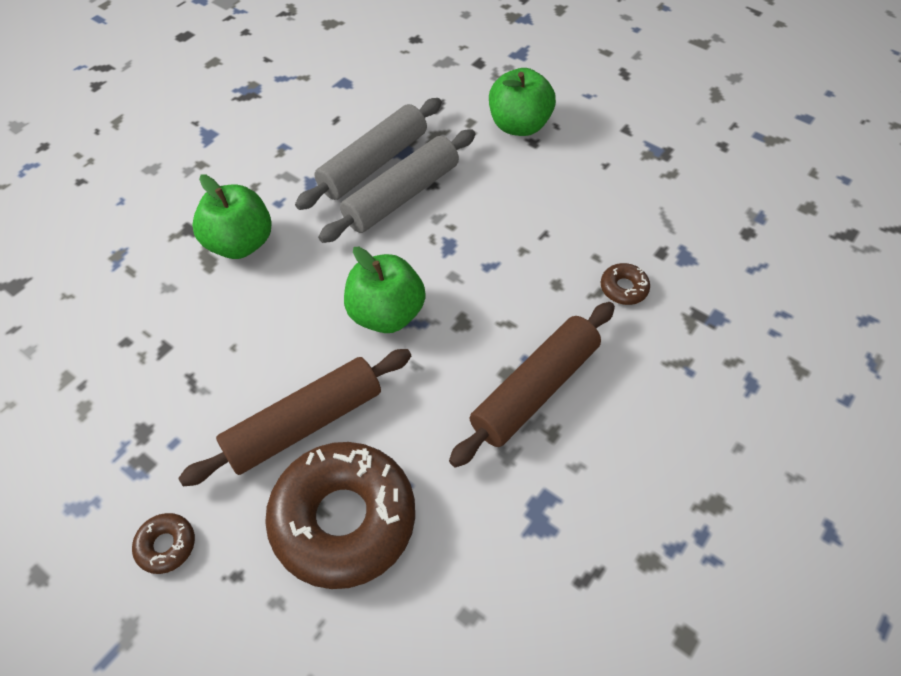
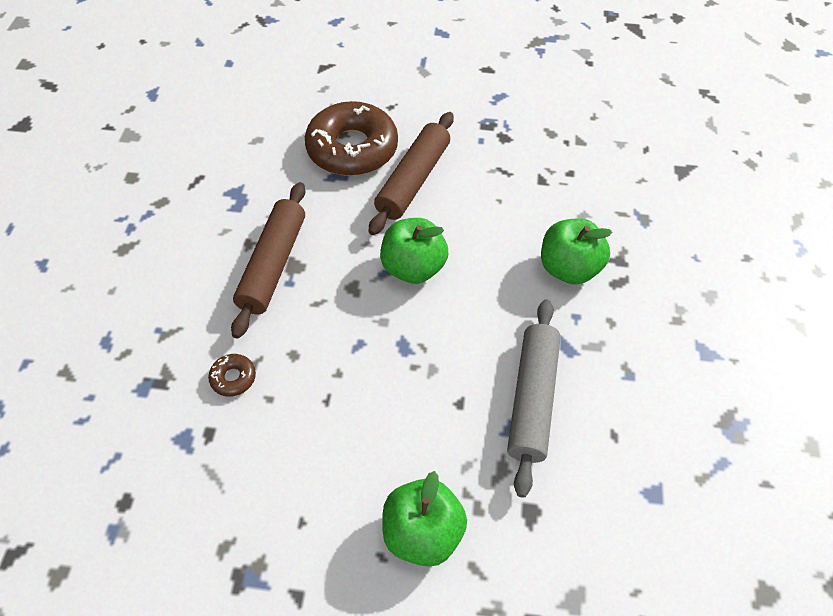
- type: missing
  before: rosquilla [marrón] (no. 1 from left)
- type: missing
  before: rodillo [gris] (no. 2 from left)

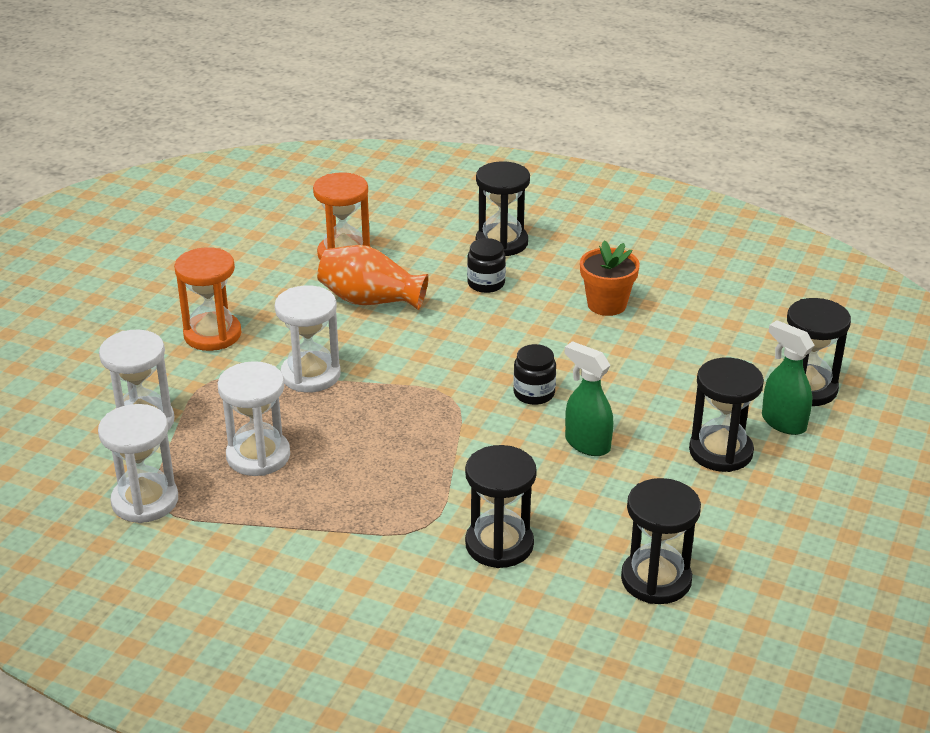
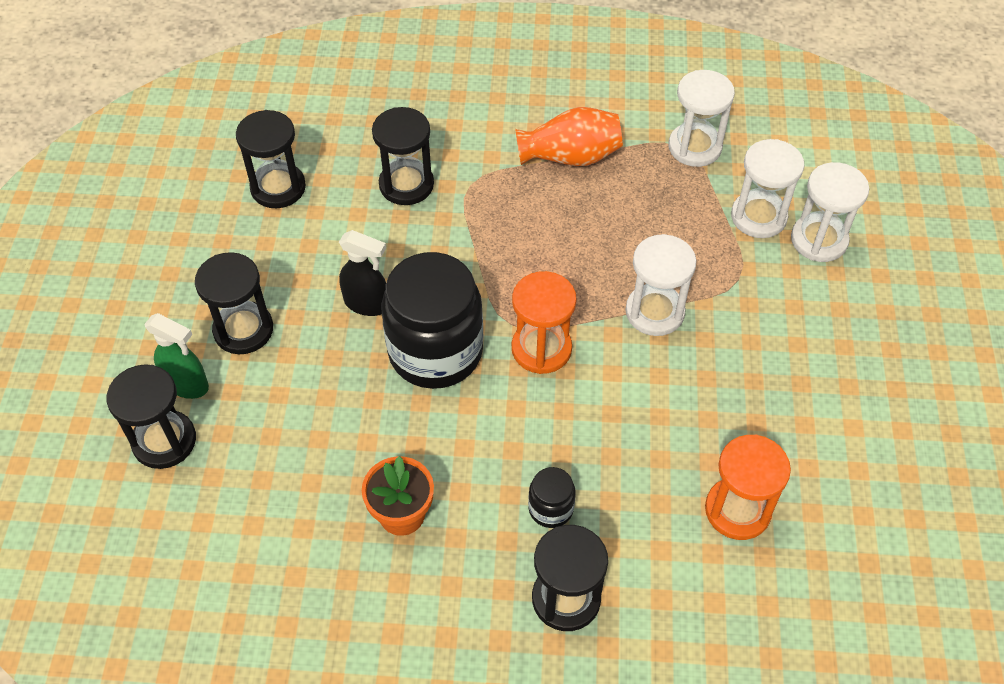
- type: colour
  before: pulverizador [verde] (no. 1 from left)
  after: pulverizador [negro]
- type: size
  before: tarro [negro] (no. 2 from left in the first image)
  scale: 2.28
- type: relocated
  before: reloj de arena [naranja] (no. 1 from left)
- type: relocated
  before: florero [naranja]
- type: relocated
  before: reloj de arena [blanco] (no. 3 from left in the first image)
  after: reloj de arena [blanco] (no. 4 from left)

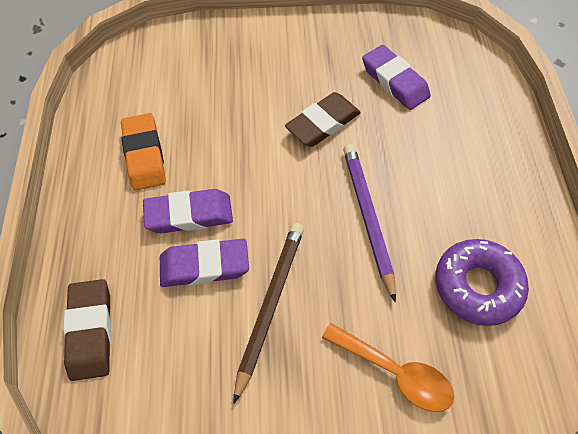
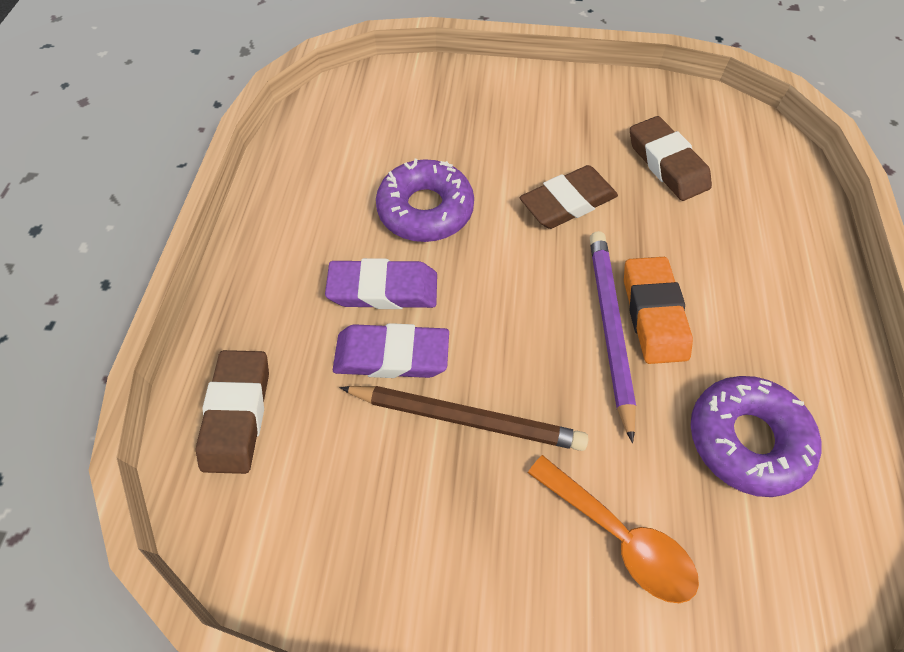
- type: spun
  before: lápiz [marrón]
  turn: 75
- type: appeared
  after: rosquilla [morado] (no. 1 from left)
- type: relocated
  before: goma de borrar [naranja]
- type: colour
  before: goma de borrar [morado] (no. 3 from left)
  after: goma de borrar [marrón] (no. 3 from left)

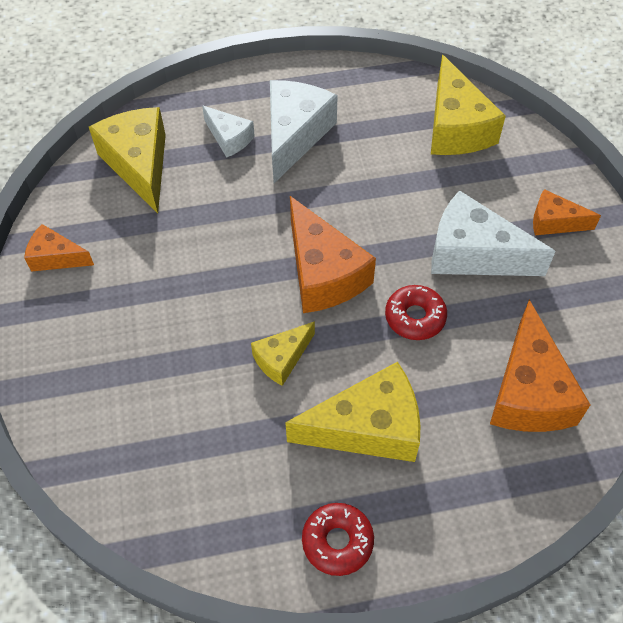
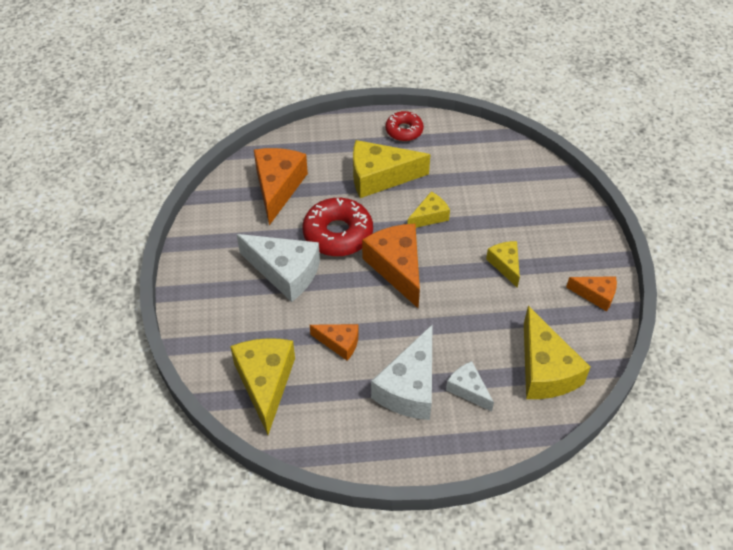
- type: size
  before: rosquilla [rojo] (no. 2 from left in the first image)
  scale: 1.68
- type: relocated
  before: queso [naranja] (no. 4 from left in the first image)
  after: queso [naranja] (no. 2 from left)
- type: appeared
  after: queso [amarillo] (no. 4 from left)

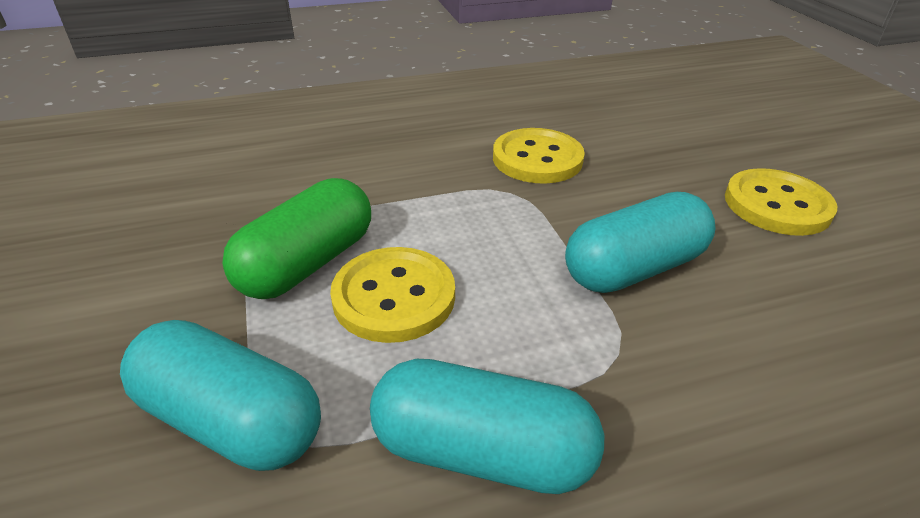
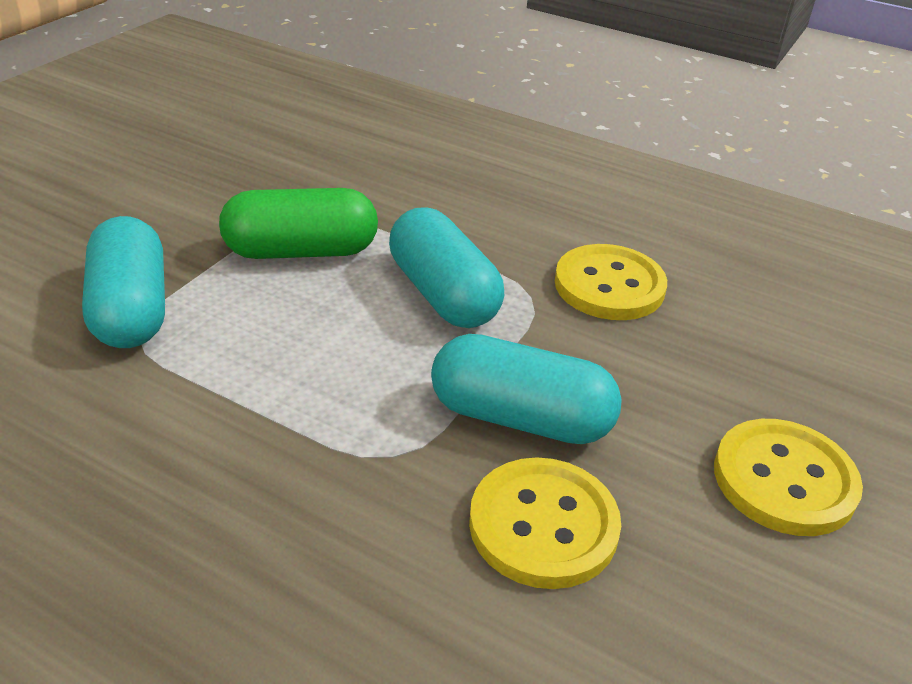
- type: relocated
  before: cápsula [turquesa] (no. 2 from left)
- type: relocated
  before: botón [amarillo] (no. 1 from left)

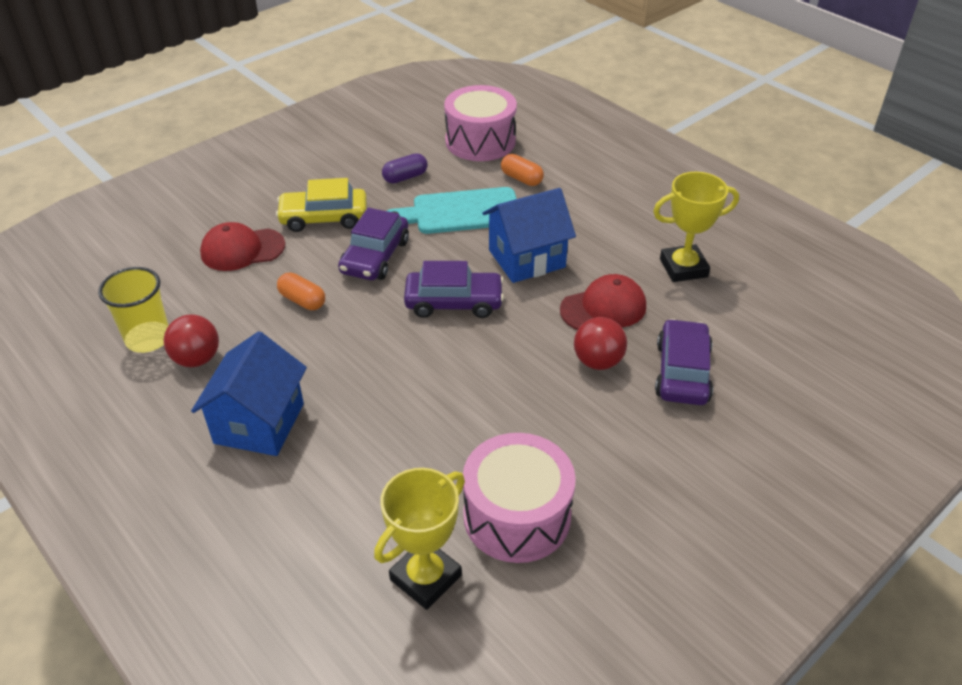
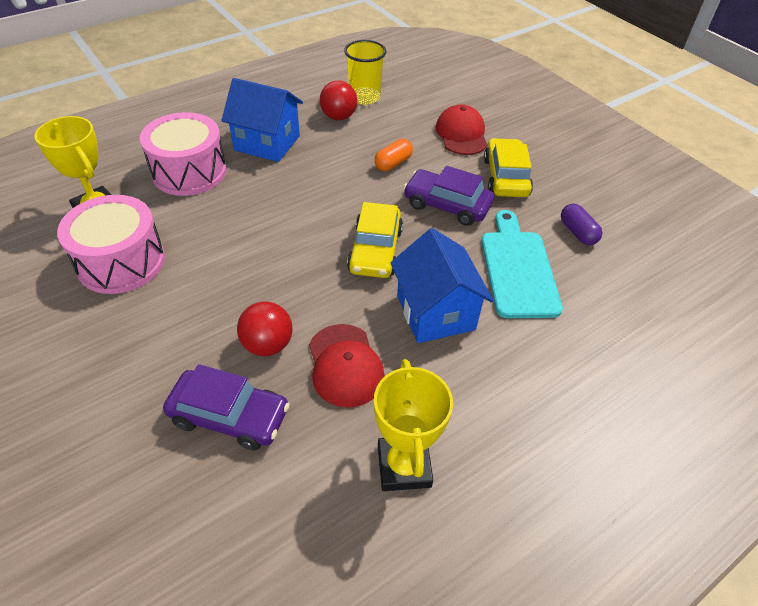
- type: relocated
  before: tambor [rosa] (no. 1 from left in the first image)
  after: tambor [rosa] (no. 2 from left)
- type: colour
  before: coche [morado] (no. 2 from left)
  after: coche [amarillo] (no. 1 from left)
- type: missing
  before: cápsula [naranja] (no. 2 from left)

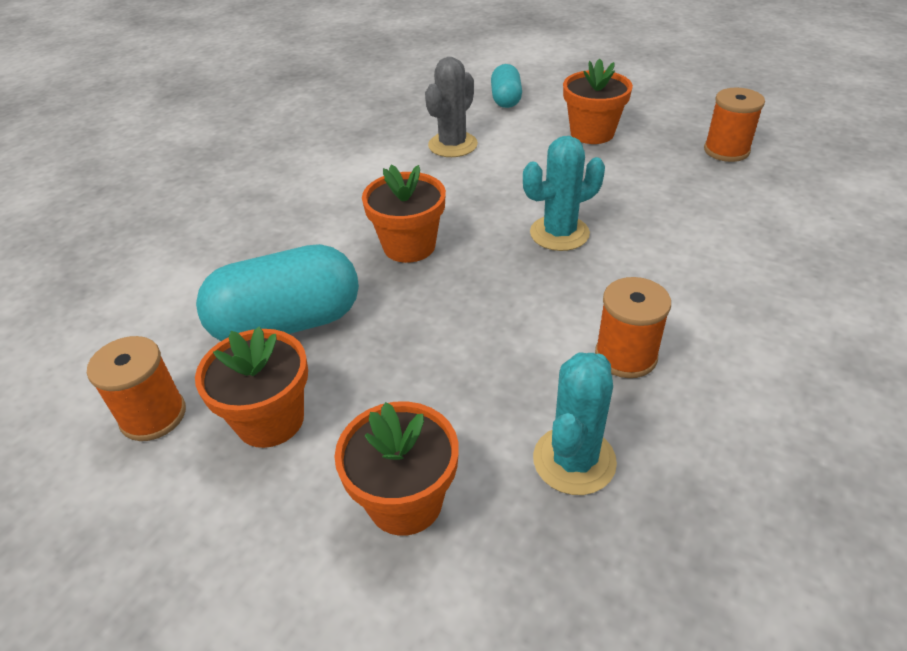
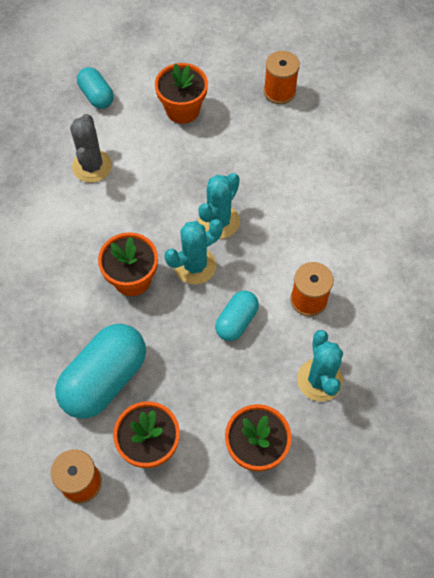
- type: appeared
  after: cactus [turquesa] (no. 1 from left)
- type: appeared
  after: cápsula [turquesa] (no. 3 from left)

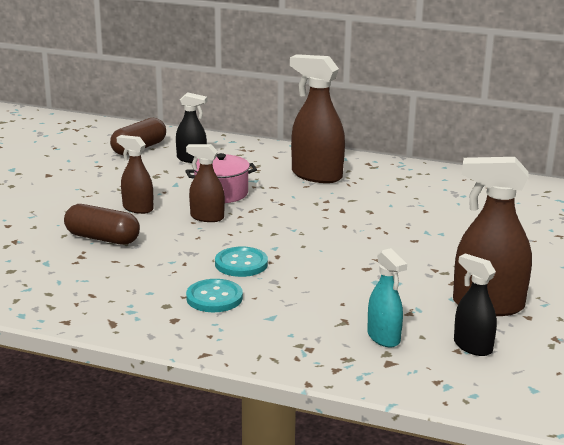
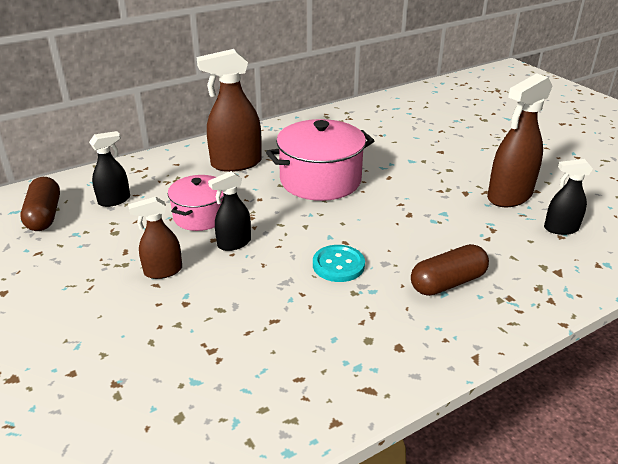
- type: colour
  before: pulverizador [marrón] (no. 2 from left)
  after: pulverizador [negro] (no. 2 from left)
- type: appeared
  after: olla [rosa] (no. 2 from left)
- type: relocated
  before: cápsula [marrón] (no. 1 from left in the first image)
  after: cápsula [marrón] (no. 2 from left)
- type: missing
  before: botón [turquesa] (no. 1 from left)
- type: missing
  before: pulverizador [turquesa]

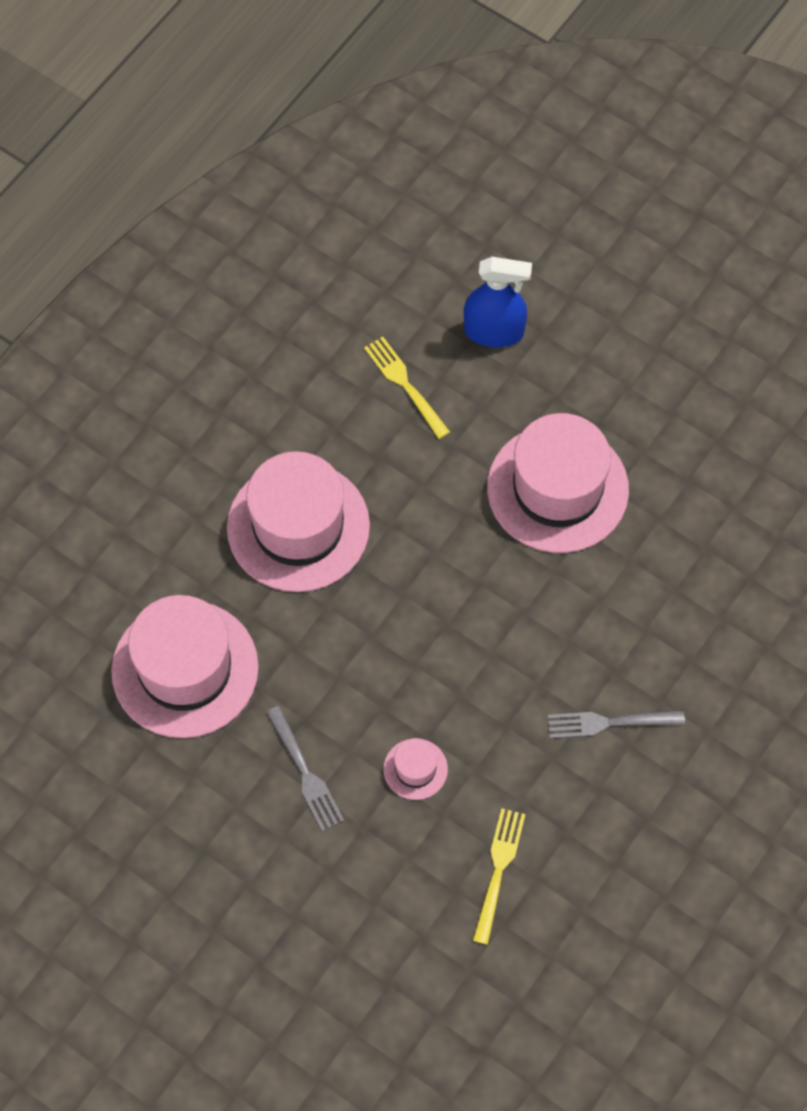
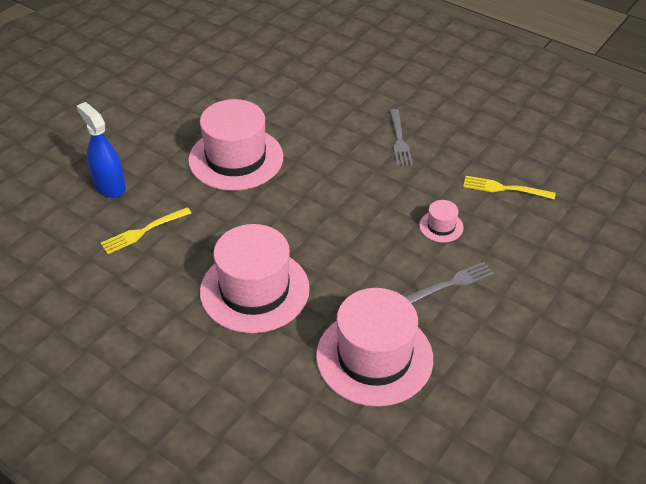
- type: spun
  before: pulverizador [azul]
  turn: -45

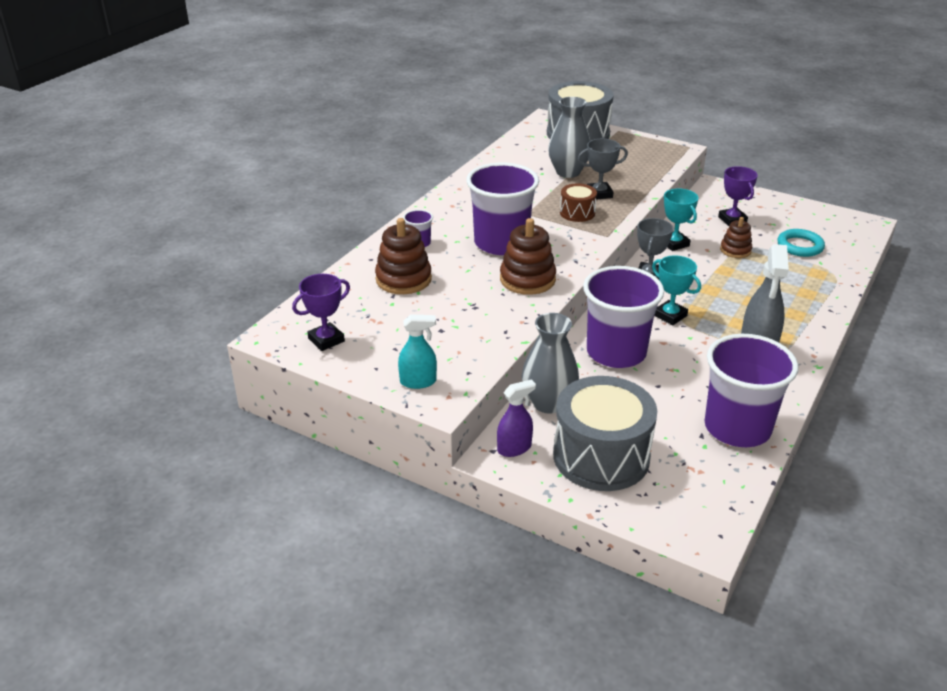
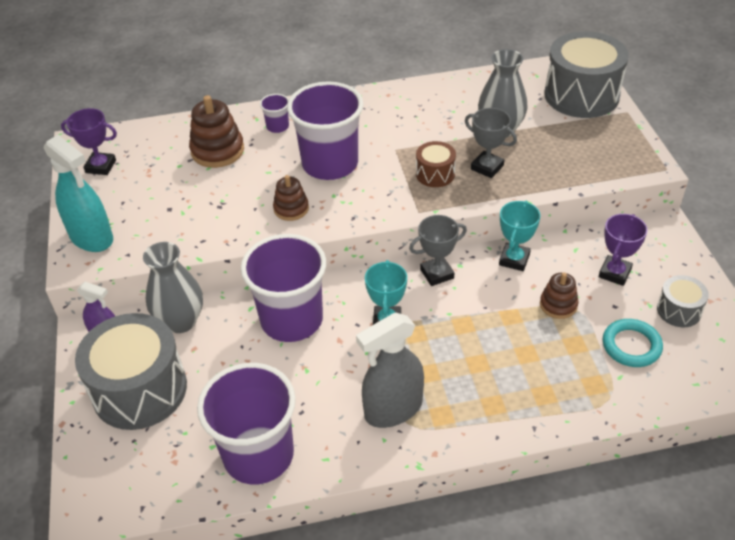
- type: size
  before: pulverizador [turquesa]
  scale: 1.69
- type: size
  before: juguete apilable [marrón] (no. 2 from left)
  scale: 0.61
- type: appeared
  after: tambor [gris] (no. 3 from left)

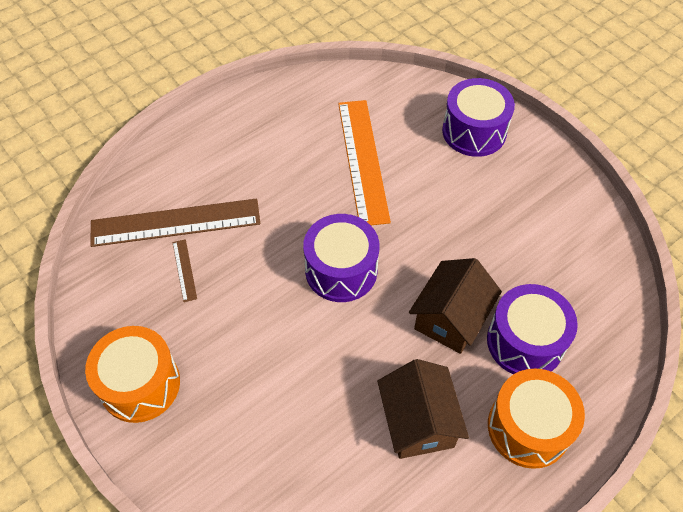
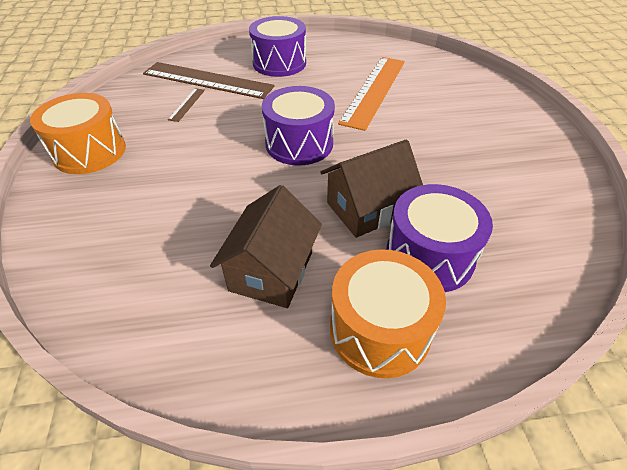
- type: relocated
  before: tambor [morado] (no. 2 from left in the first image)
  after: tambor [morado] (no. 1 from left)

